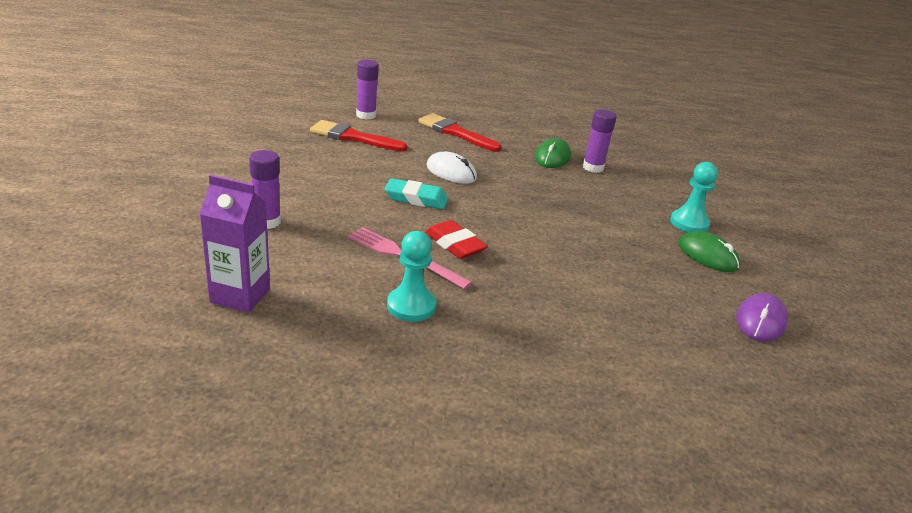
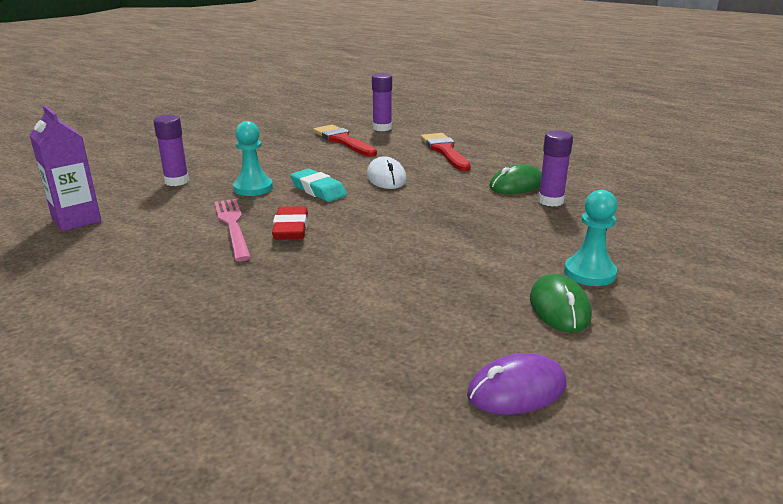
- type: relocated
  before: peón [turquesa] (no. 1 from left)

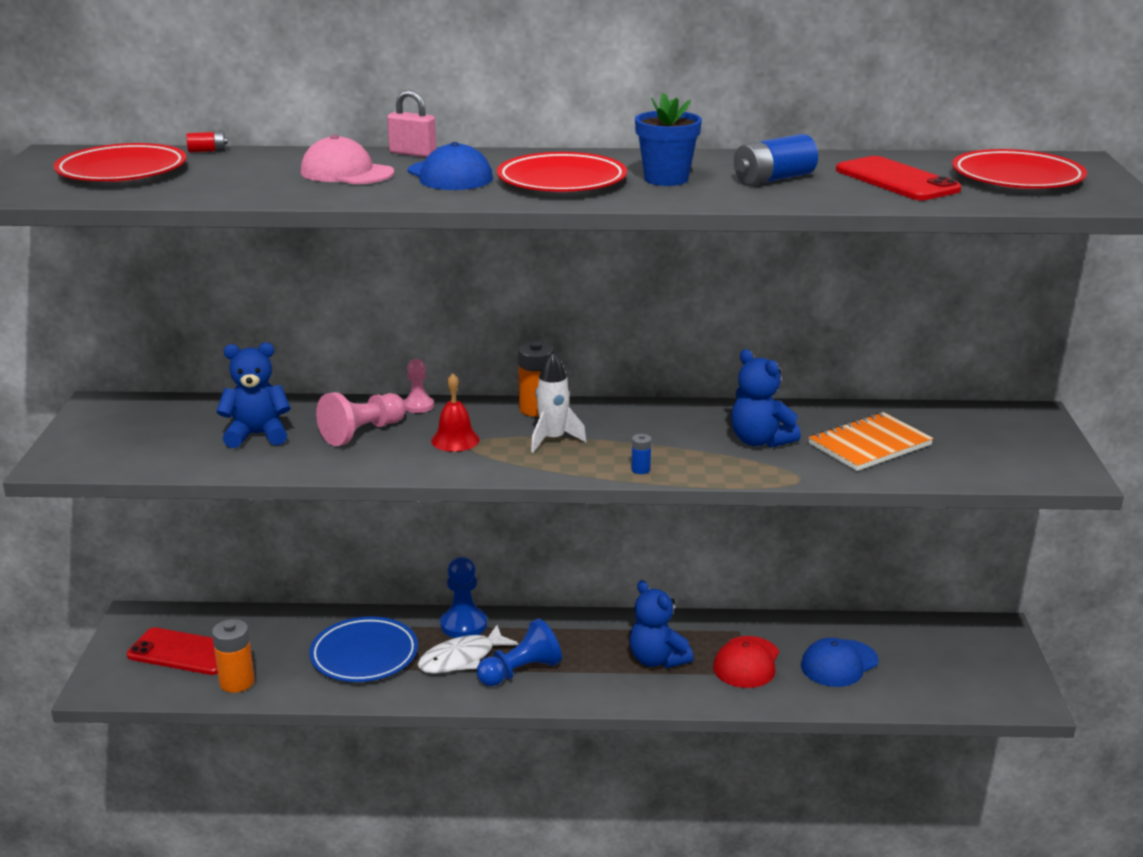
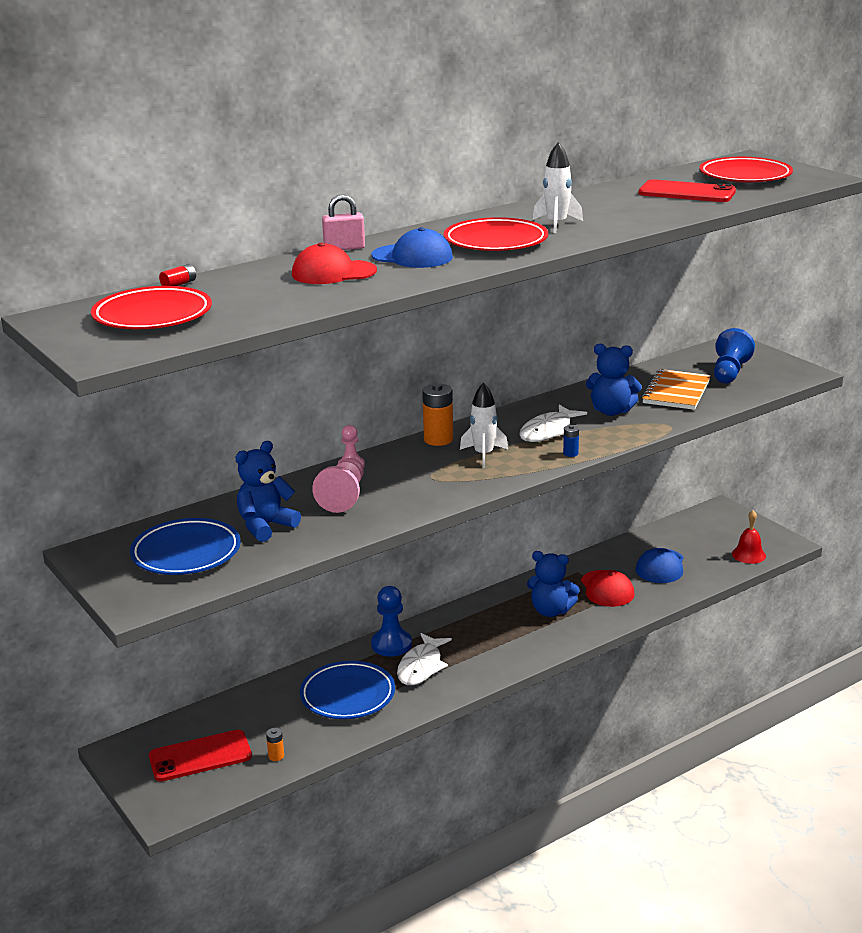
- type: appeared
  after: plato [azul] (no. 1 from left)
- type: size
  before: pila [naranja] (no. 1 from left)
  scale: 0.5
- type: colour
  before: gorra [rosa]
  after: gorra [rojo] (no. 1 from left)
- type: appeared
  after: pez [blanco] (no. 2 from left)
- type: exchanged
  before: maceta [azul]
  after: cohete [blanco] (no. 2 from left)
- type: relocated
  before: peón [azul] (no. 2 from left)
- type: relocated
  before: campana [rojo]
- type: missing
  before: pila [azul] (no. 2 from left)

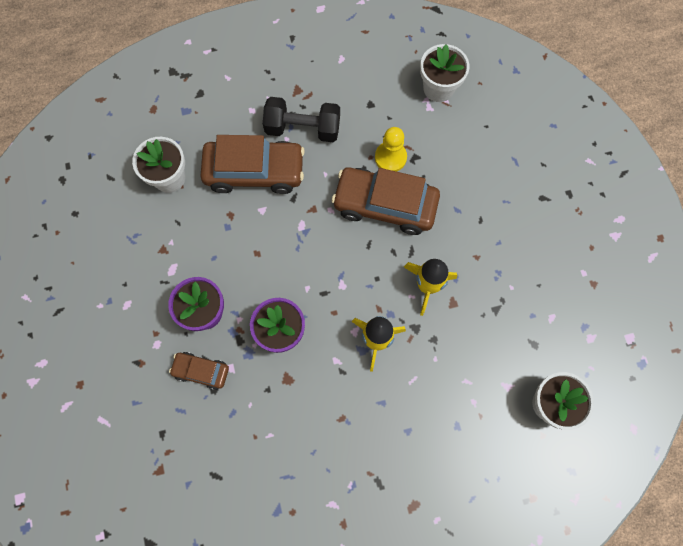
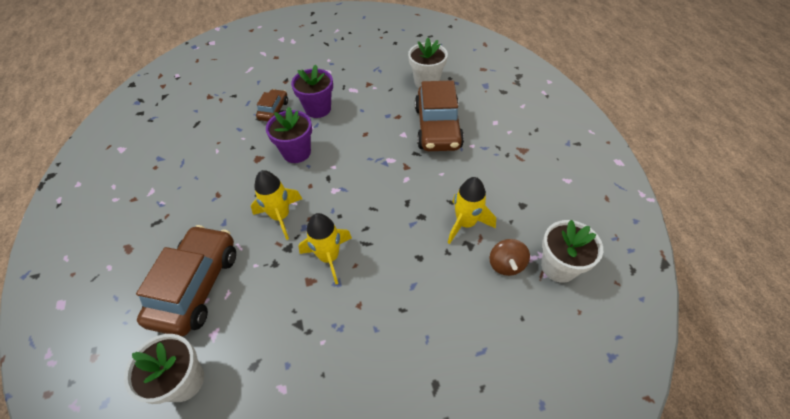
- type: relocated
  before: coche [marrón] (no. 3 from left in the first image)
  after: coche [marrón] (no. 1 from left)
- type: exchanged
  before: peón [amarillo]
  after: cohete [amarillo] (no. 3 from left)
- type: appeared
  after: peonza [marrón]
- type: missing
  before: mancuerna [negro]

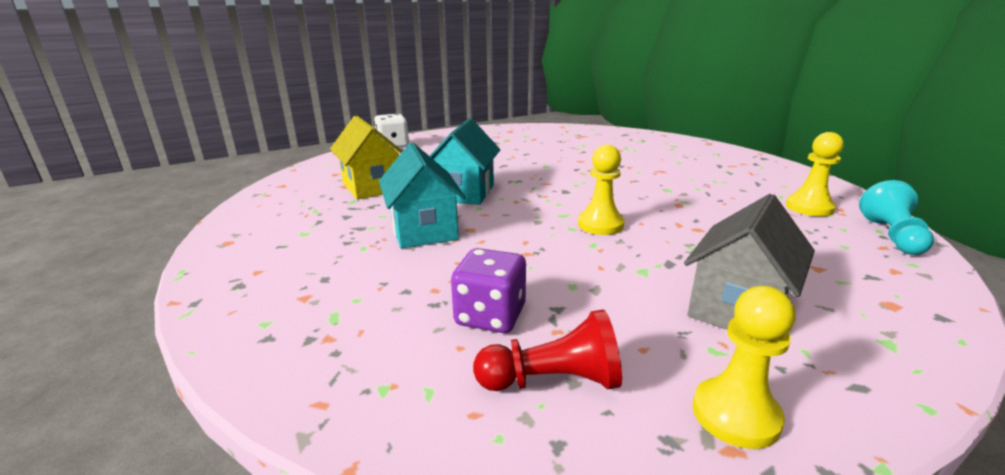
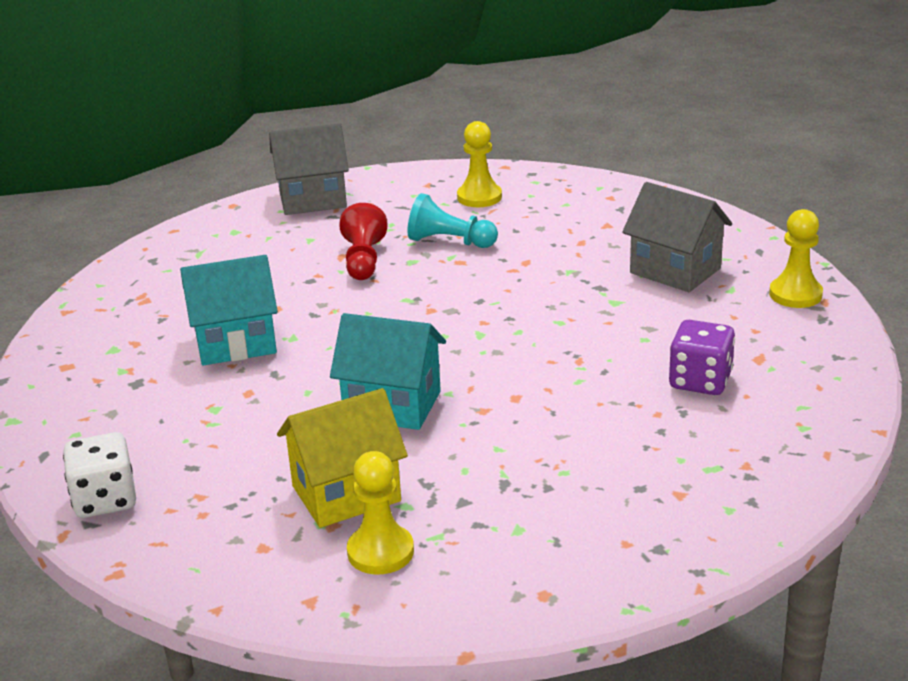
- type: relocated
  before: casa [turquesa] (no. 1 from left)
- type: appeared
  after: casa [gris] (no. 1 from left)
- type: relocated
  before: peón [rojo]
- type: relocated
  before: peón [amarillo] (no. 1 from left)
- type: relocated
  before: peón [turquesa]

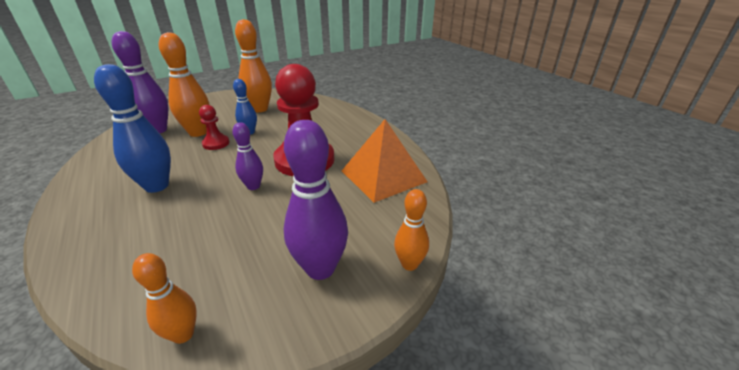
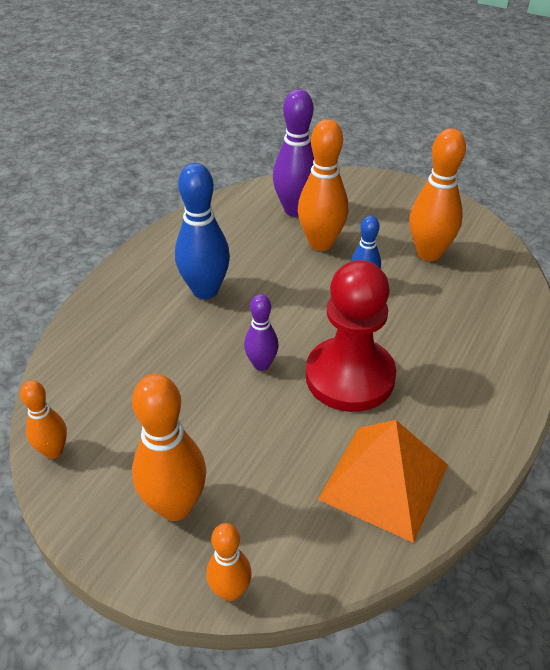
- type: colour
  before: bolo [morado] (no. 3 from left)
  after: bolo [naranja] (no. 2 from left)
- type: missing
  before: peón [rojo] (no. 1 from left)

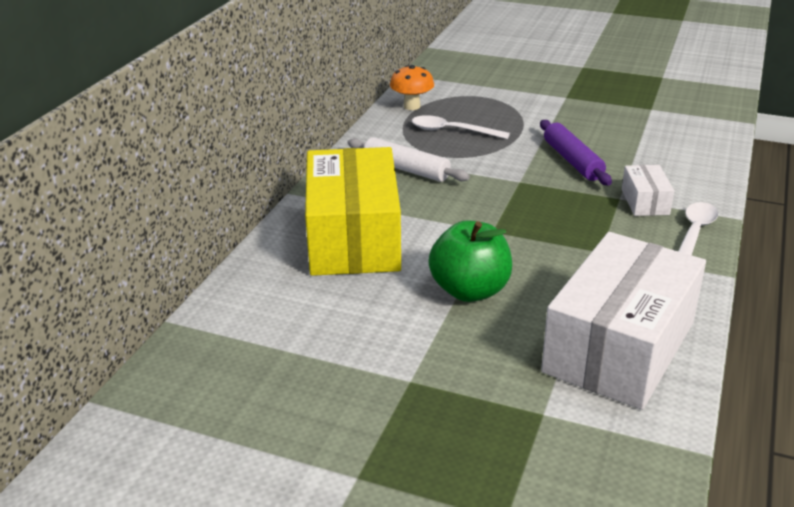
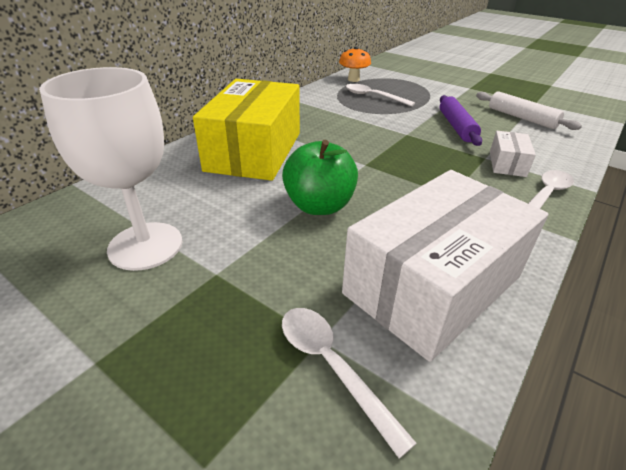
- type: appeared
  after: copa [blanco]
- type: appeared
  after: cuchara [blanco] (no. 1 from left)
- type: relocated
  before: rodillo [blanco]

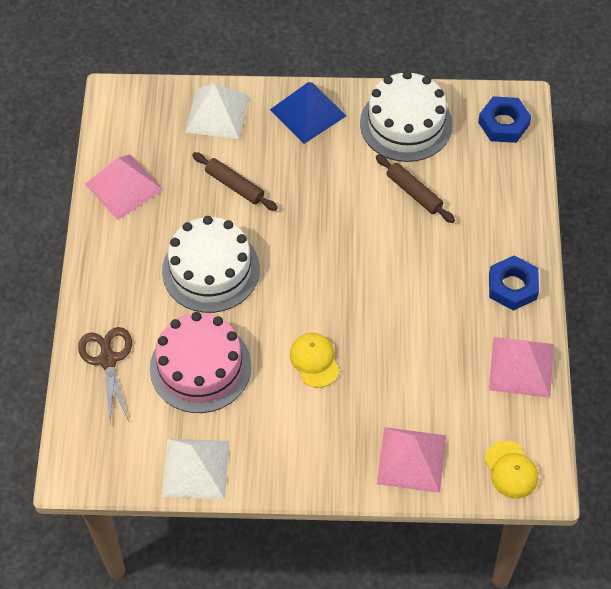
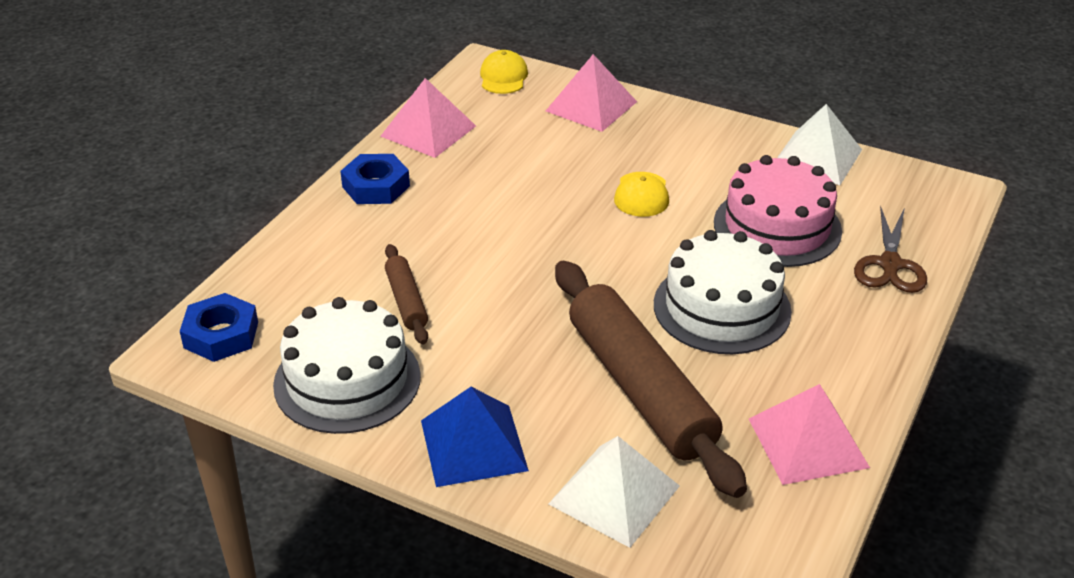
- type: size
  before: rodillo [marrón] (no. 1 from left in the first image)
  scale: 2.14

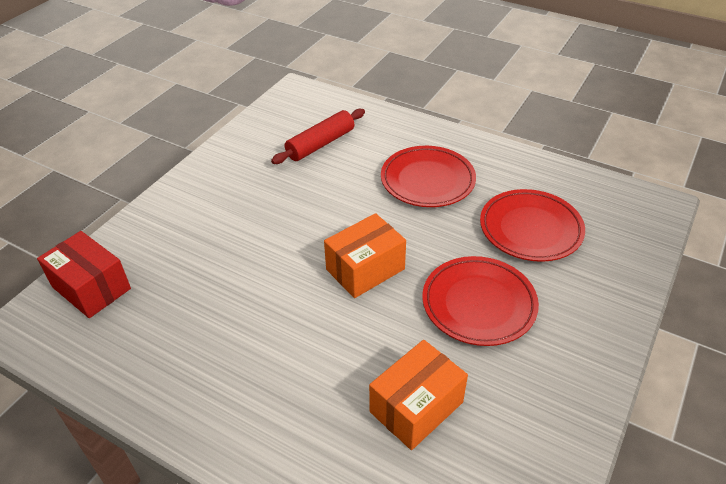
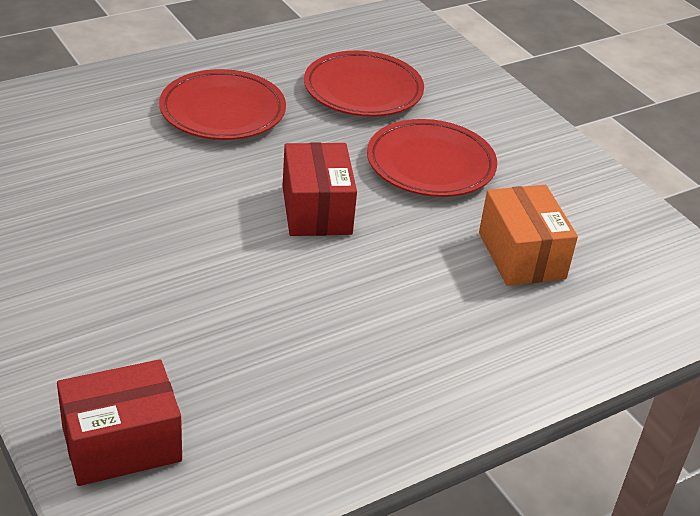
- type: colour
  before: caja [naranja] (no. 1 from left)
  after: caja [rojo] (no. 2 from left)
- type: missing
  before: rodillo [rojo]

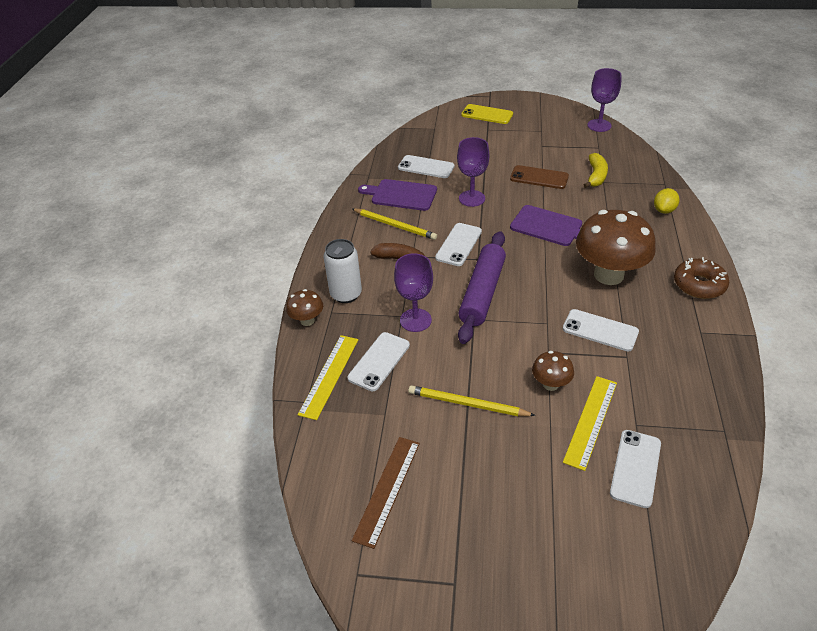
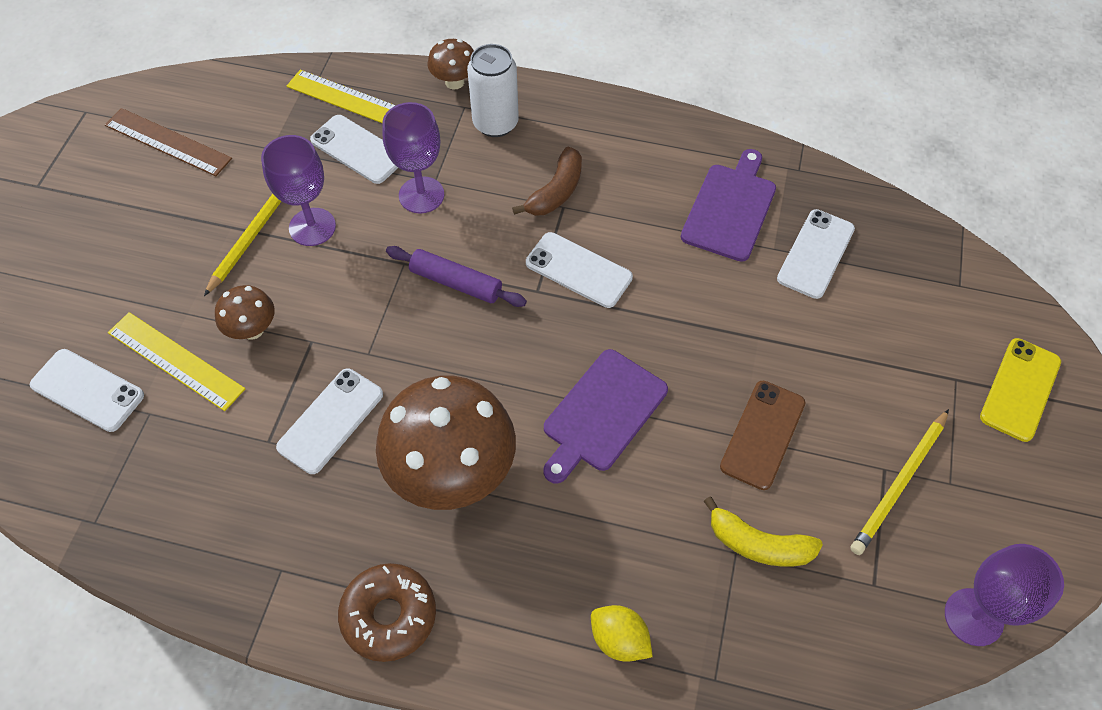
- type: relocated
  before: copa [morado] (no. 2 from left in the first image)
  after: copa [morado] (no. 1 from left)
- type: size
  before: rodillo [morado]
  scale: 0.61
- type: relocated
  before: lápiz [amarillo] (no. 1 from left in the first image)
  after: lápiz [amarillo] (no. 2 from left)

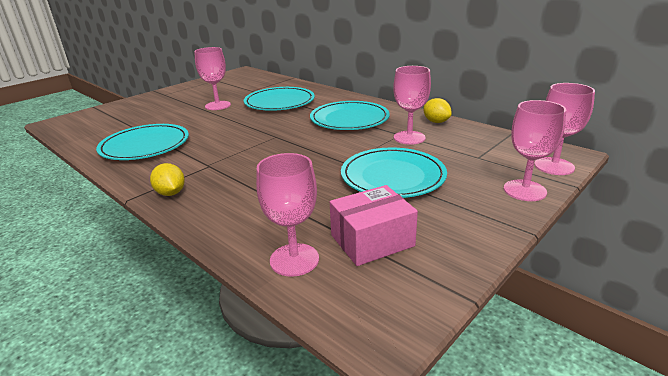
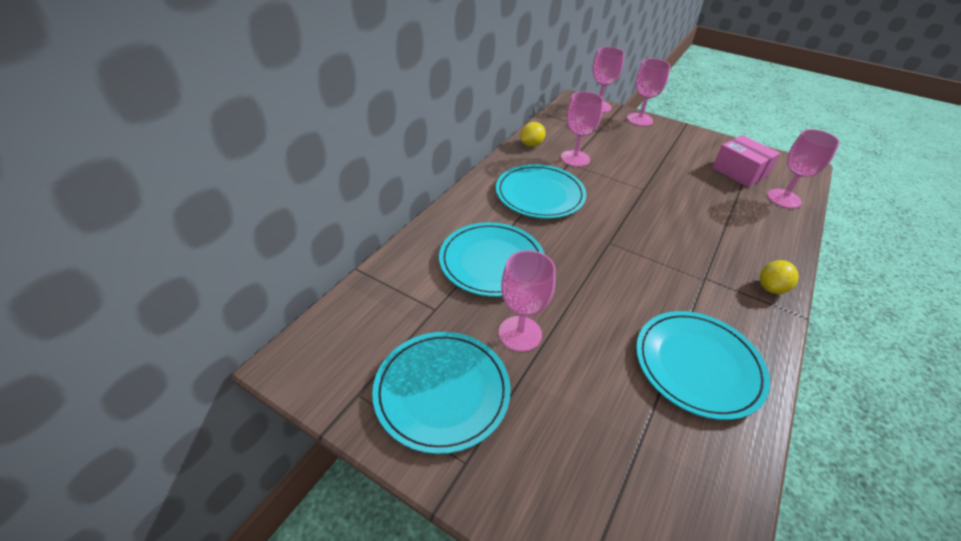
- type: relocated
  before: plato [turquesa] (no. 4 from left in the first image)
  after: plato [turquesa] (no. 1 from left)

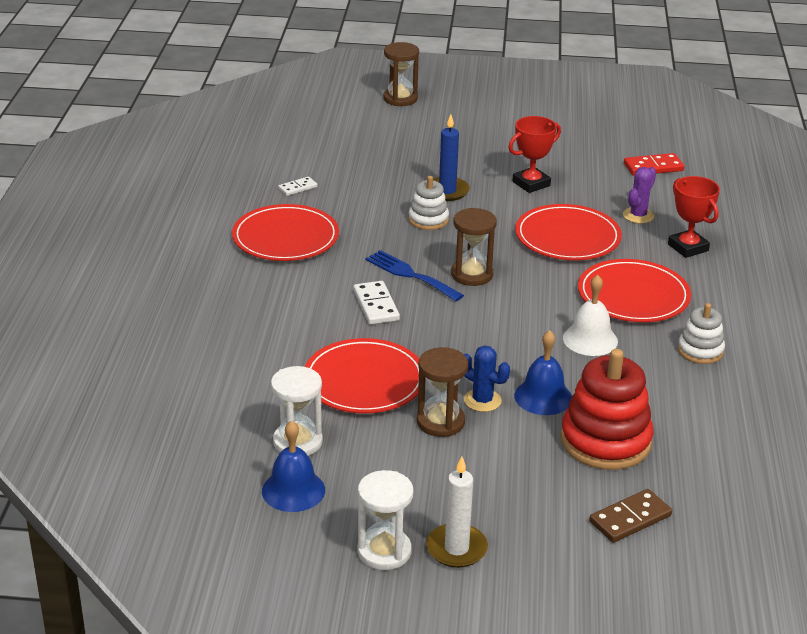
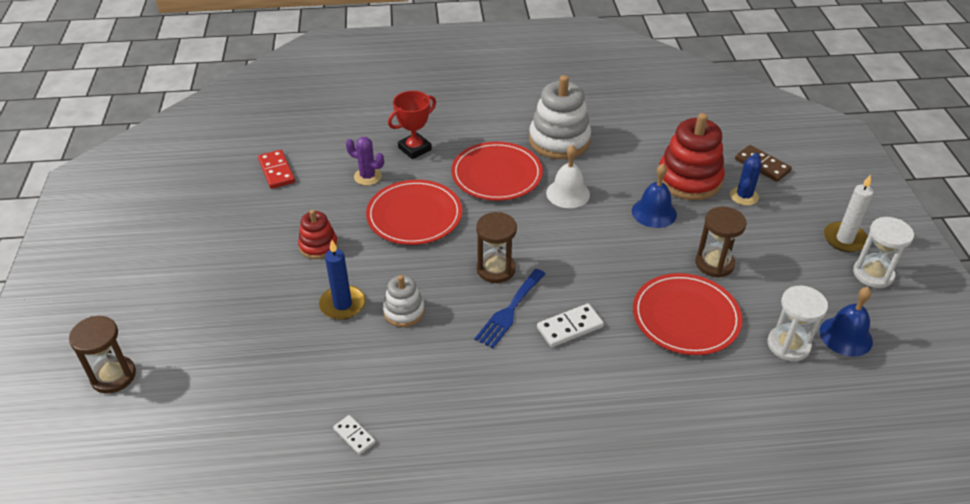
- type: exchanged
  before: trofeo [rojo] (no. 1 from left)
  after: juguete apilable [rojo] (no. 1 from left)
- type: size
  before: juguete apilable [blanco] (no. 2 from left)
  scale: 1.81
- type: relocated
  before: cactus [azul]
- type: missing
  before: plato [rojo] (no. 1 from left)

